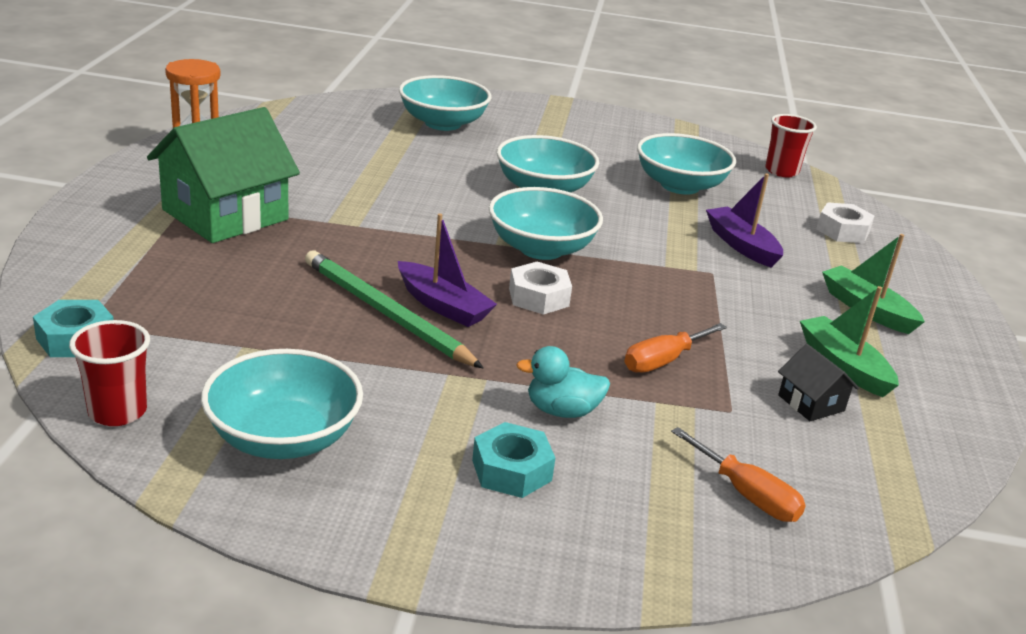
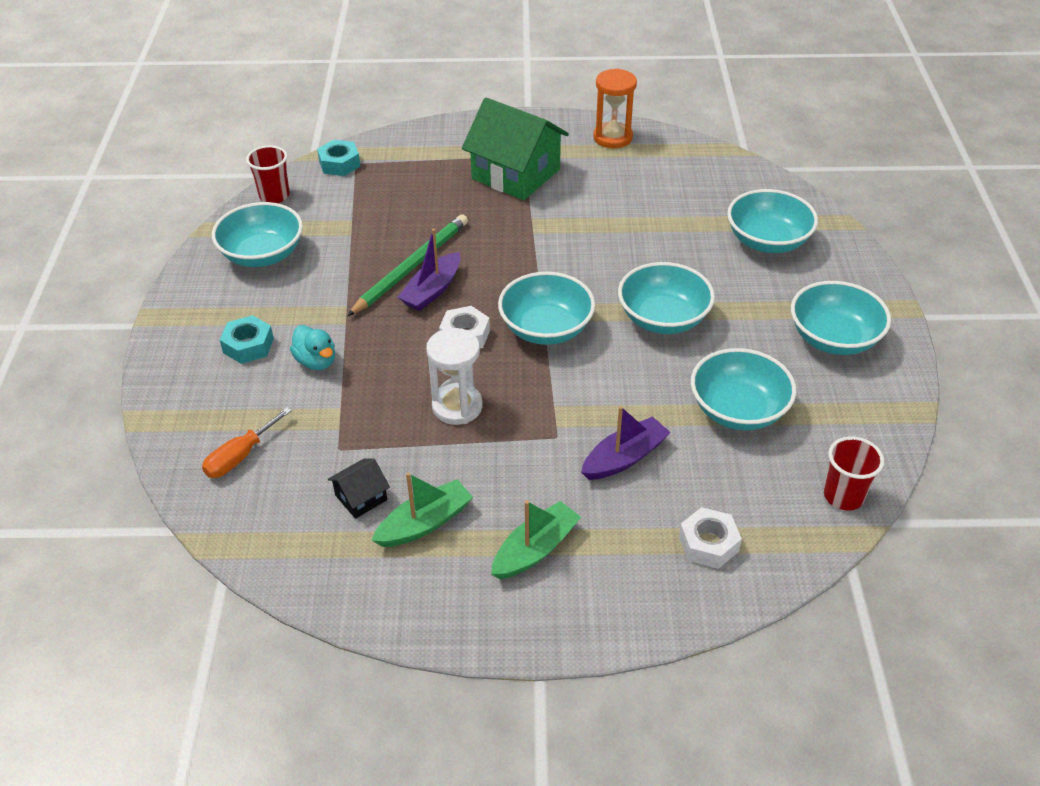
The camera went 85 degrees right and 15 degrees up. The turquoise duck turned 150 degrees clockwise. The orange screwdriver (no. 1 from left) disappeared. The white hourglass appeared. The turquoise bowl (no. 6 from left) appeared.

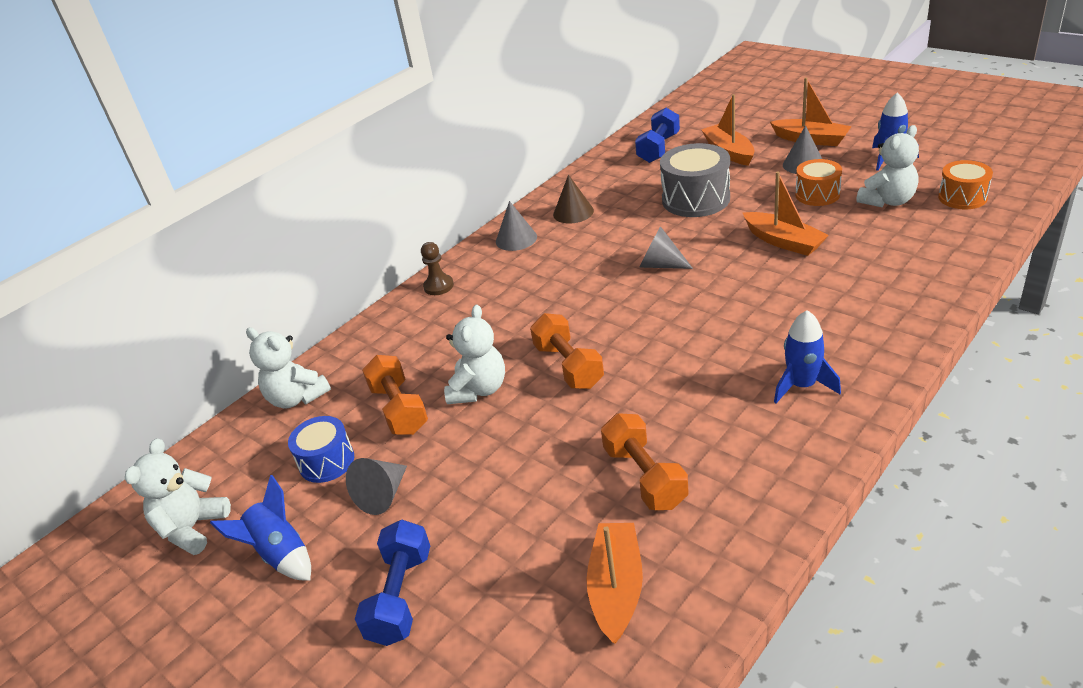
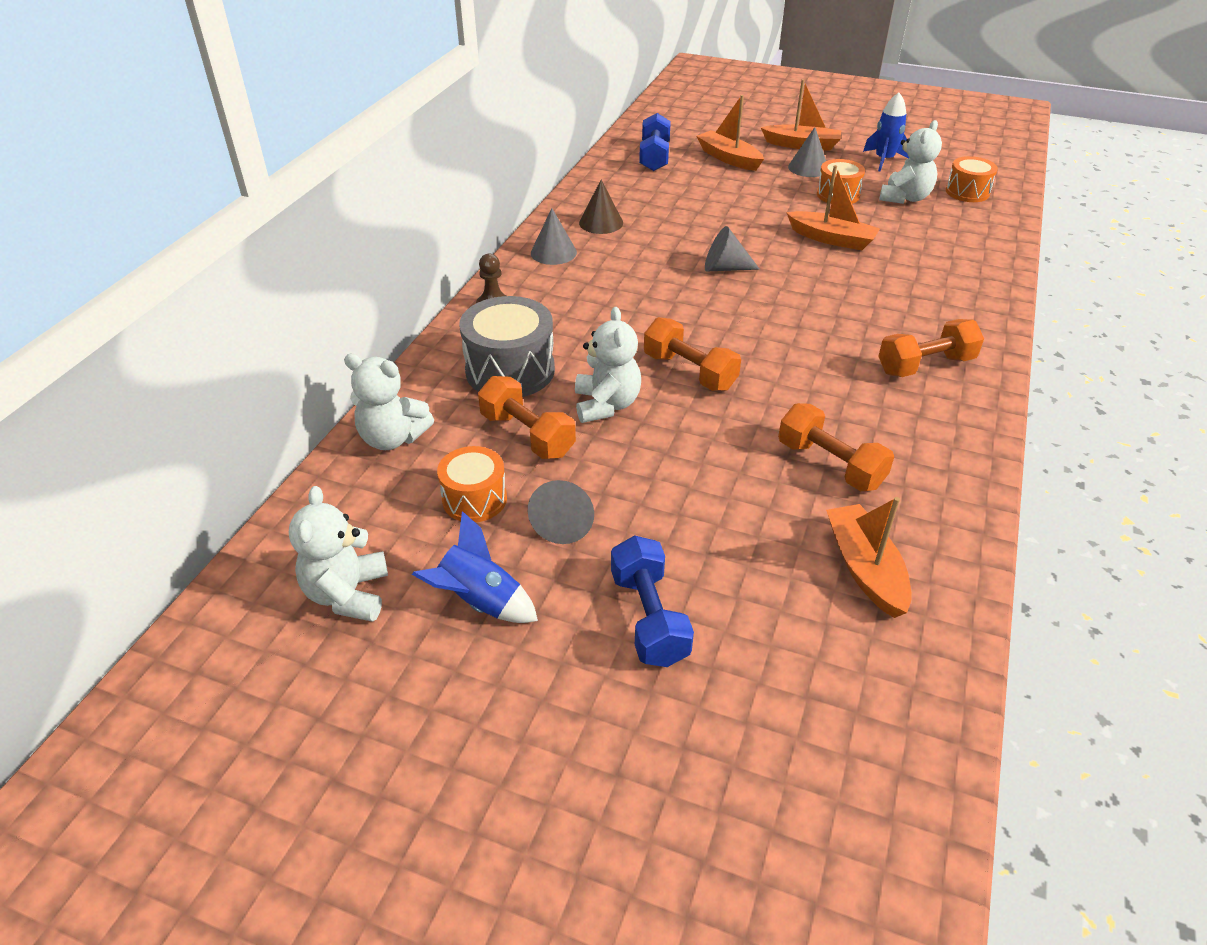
The camera went 25 degrees left and 5 degrees up. The blue drum became the orange drum (no. 1 from left). The grey drum moved. The blue rocket (no. 2 from left) was replaced by the orange dumbbell (no. 4 from left).

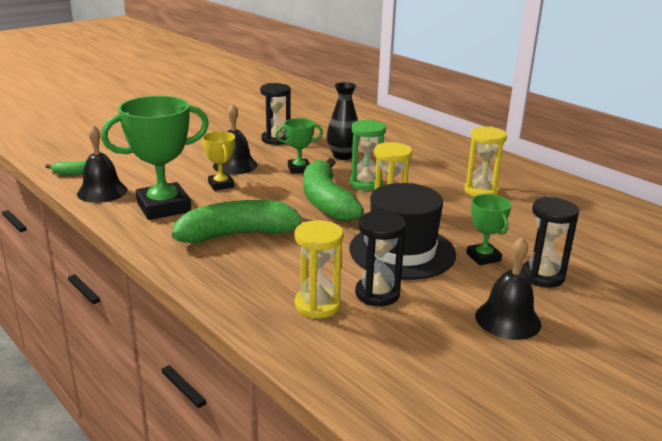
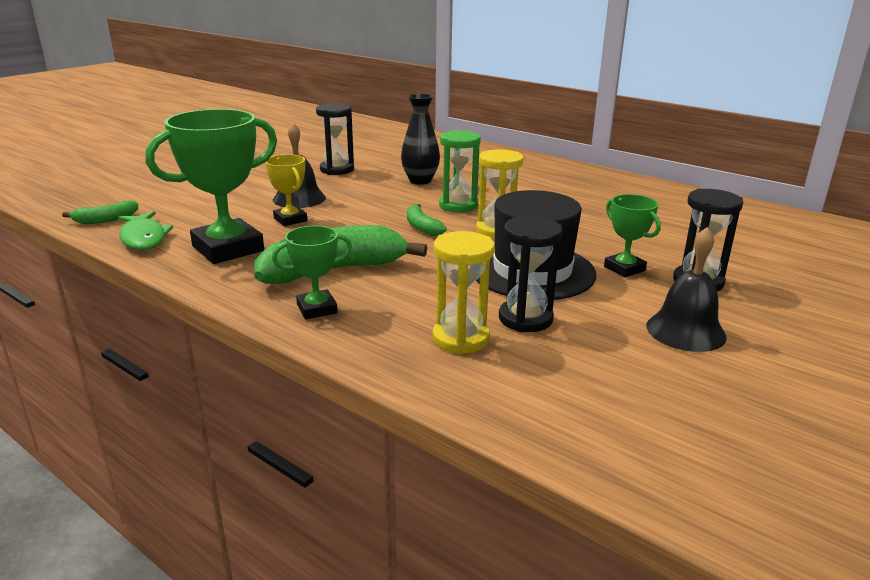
The camera went 10 degrees left and 0 degrees up. The black bell (no. 1 from left) was replaced by the green fish. The green trophy (no. 2 from left) moved. The green banana (no. 3 from left) changed to 0.48 times the size. The yellow hourglass (no. 3 from left) disappeared.

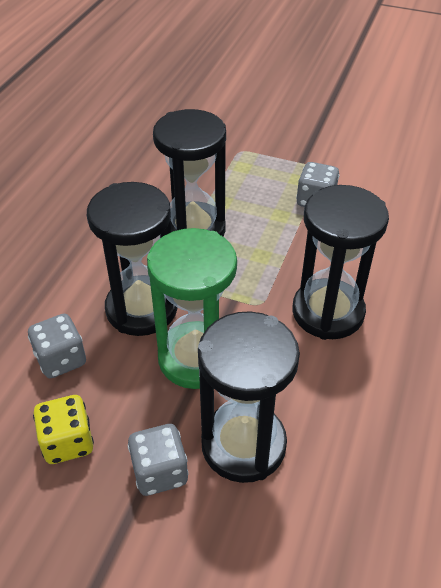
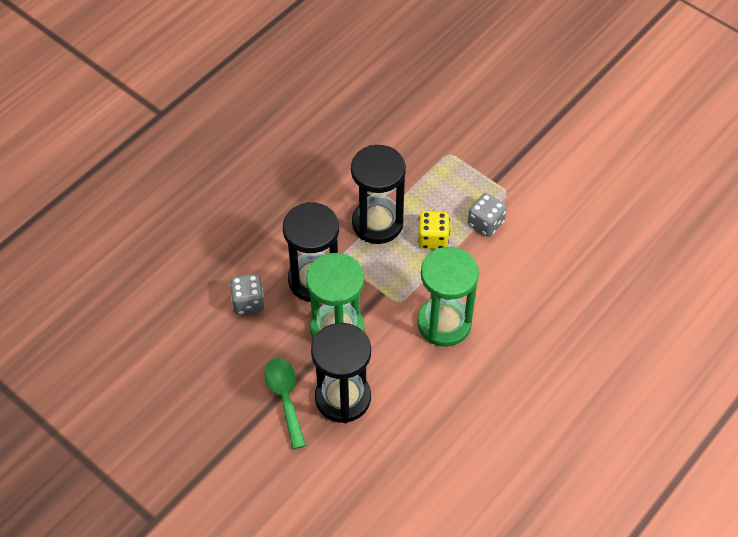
The camera went 20 degrees right and 10 degrees up. The yellow dice moved. The grey dice (no. 2 from left) was replaced by the green spoon. The black hourglass (no. 4 from left) became the green hourglass (no. 2 from left).

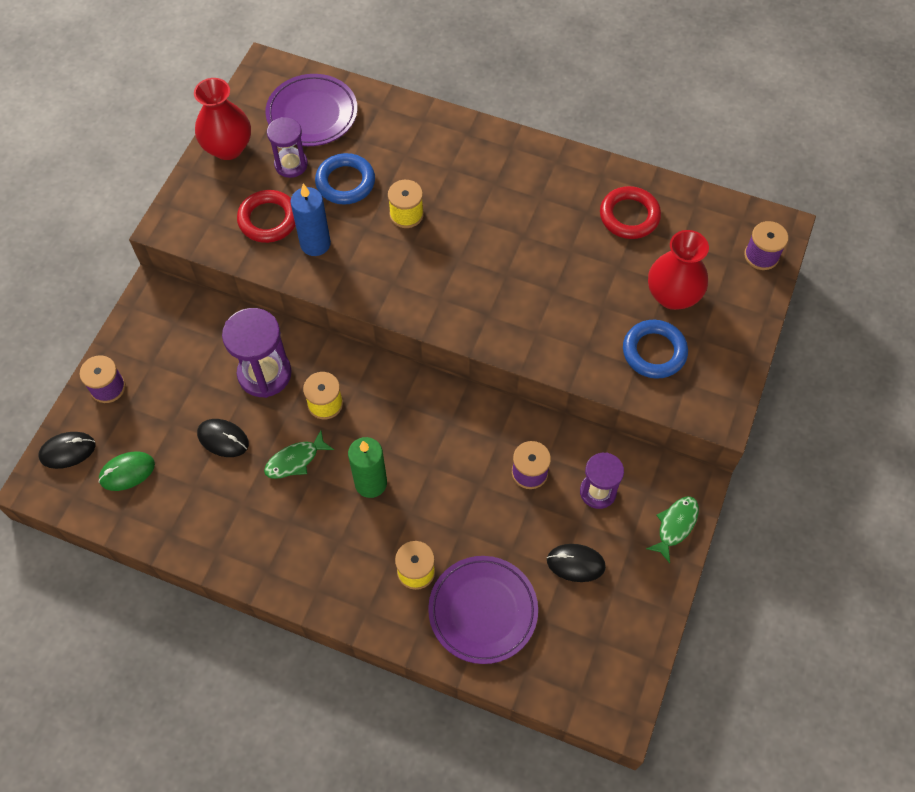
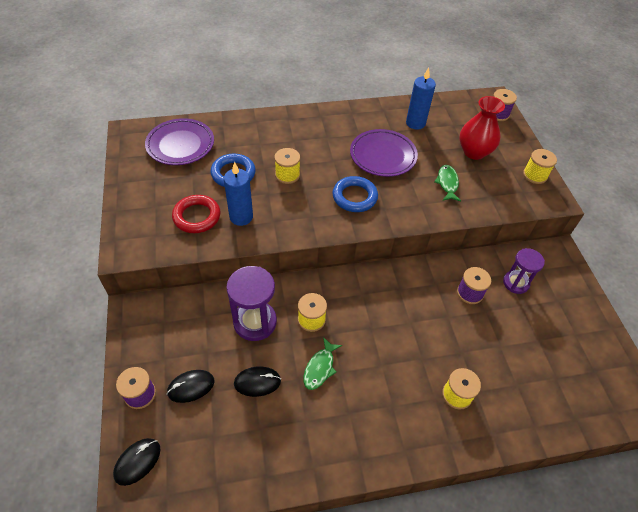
The camera went 35 degrees left and 10 degrees down. The green mouse disappeared. The red vase (no. 1 from left) disappeared. The purple hourglass (no. 2 from left) disappeared. The green candle disappeared. The purple plate (no. 2 from left) moved. The black mouse (no. 3 from left in the first image) moved. The red ring (no. 2 from left) was replaced by the blue candle (no. 2 from left). The blue ring (no. 2 from left) moved. The green fish (no. 2 from left) moved. The yellow spool (no. 4 from left) appeared.

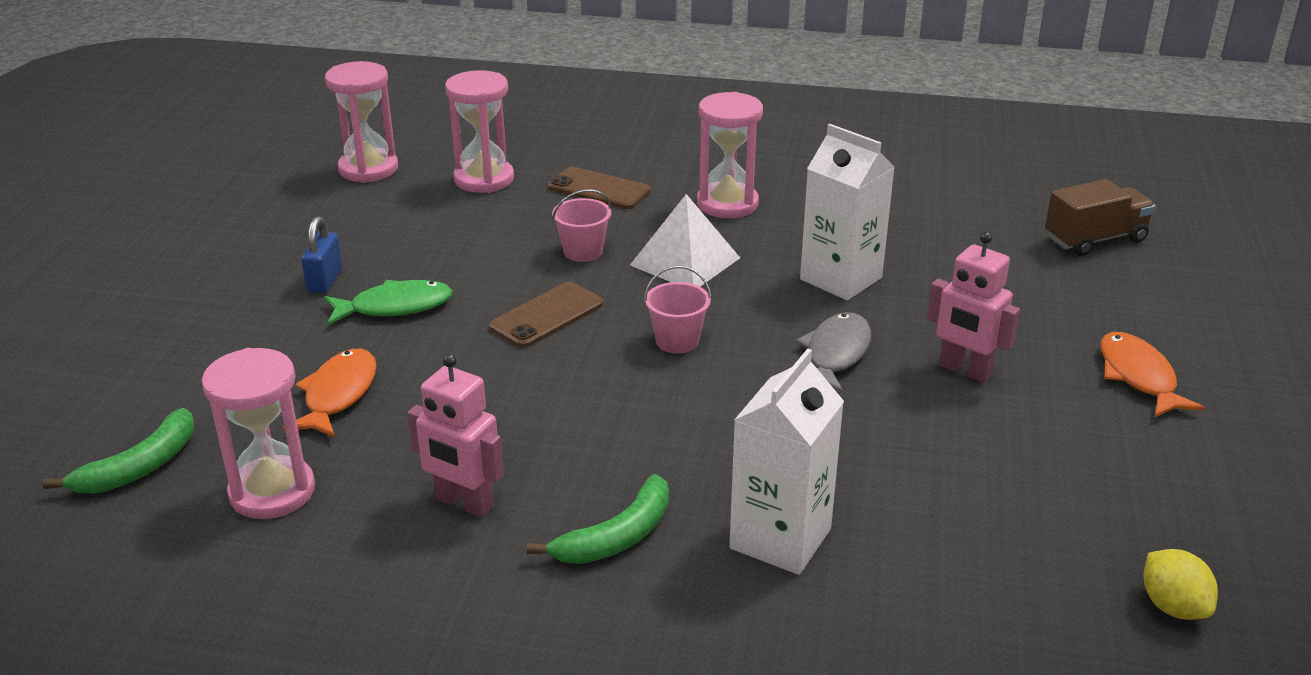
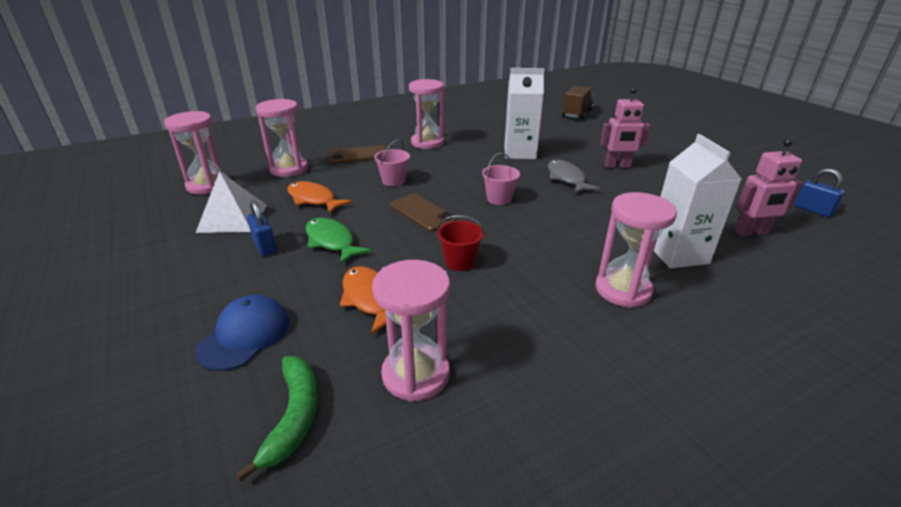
The camera went 40 degrees left and 0 degrees up. The green fish turned 75 degrees counterclockwise. The pink robot (no. 1 from left in the first image) moved. The brown phone (no. 1 from left in the first image) turned 45 degrees counterclockwise. The green banana (no. 2 from left) was replaced by the pink hourglass (no. 5 from left). The white pyramid moved. The orange fish (no. 2 from left in the first image) moved. The yellow lemon was replaced by the blue padlock (no. 2 from left). The blue cap appeared. The red bucket appeared.

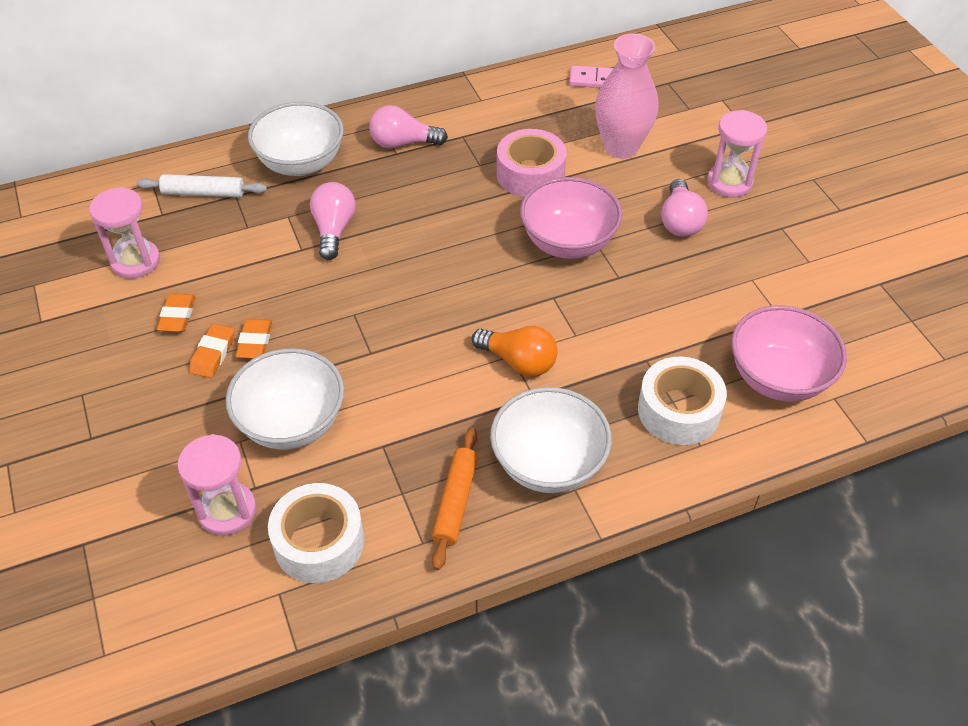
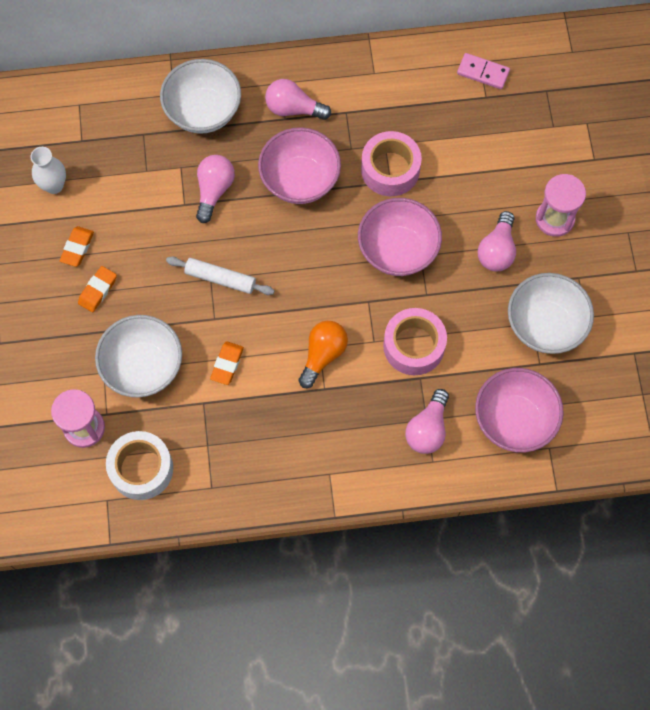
The camera went 15 degrees right and 20 degrees up. The pink hourglass (no. 1 from left) was replaced by the white vase. The white rolling pin moved. The orange eraser (no. 3 from left) moved. The orange rolling pin disappeared. The orange light bulb turned 105 degrees counterclockwise. The white bowl (no. 3 from left) moved. The pink vase disappeared. The white tape (no. 2 from left) was replaced by the pink light bulb (no. 3 from left). The pink bowl (no. 1 from left) appeared. The pink tape (no. 2 from left) appeared.

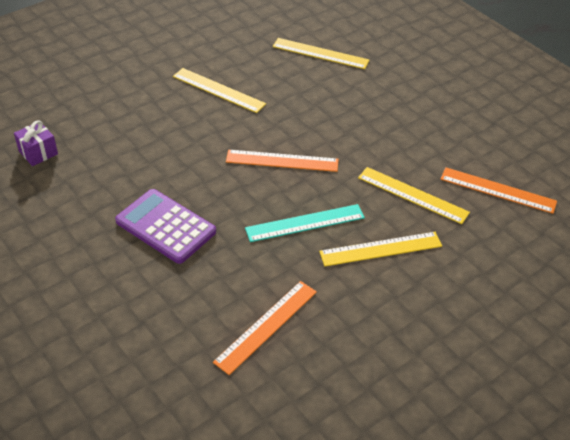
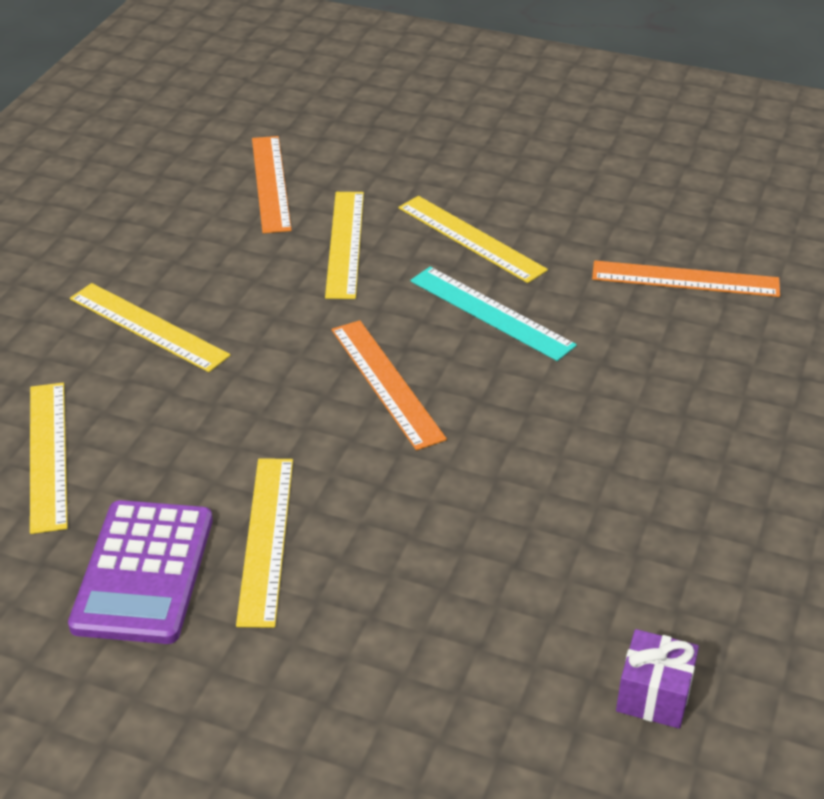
The camera went 120 degrees left and 5 degrees down. The purple calculator moved. The yellow ruler (no. 2 from left) appeared.

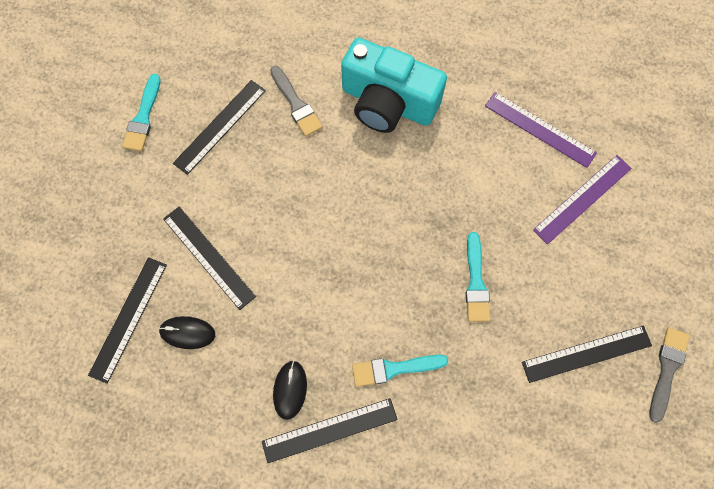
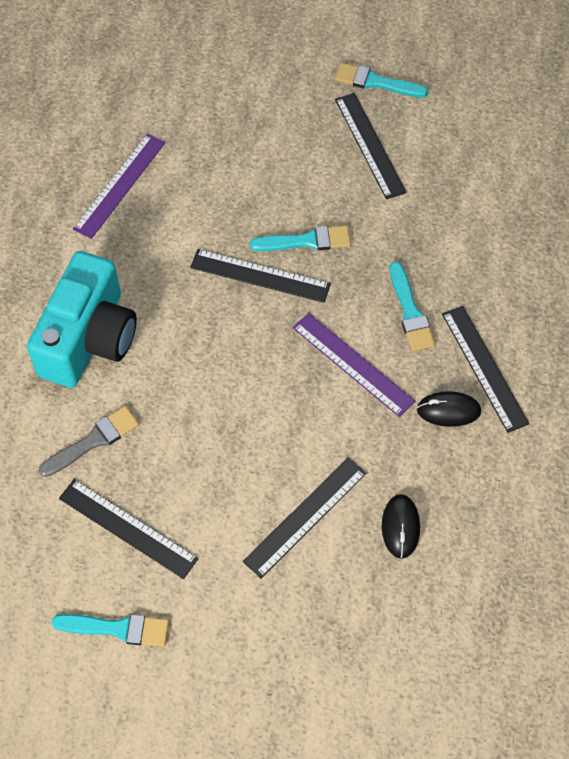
The camera went 95 degrees left and 10 degrees down. The black ruler (no. 1 from left in the first image) moved. The purple ruler (no. 2 from left) moved. The grey brush (no. 2 from left) became the turquoise brush (no. 3 from left).

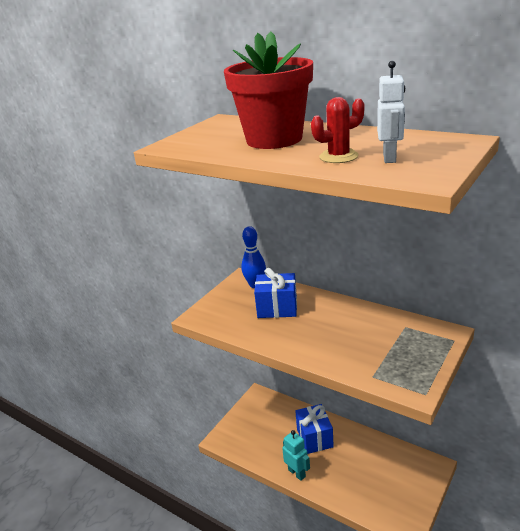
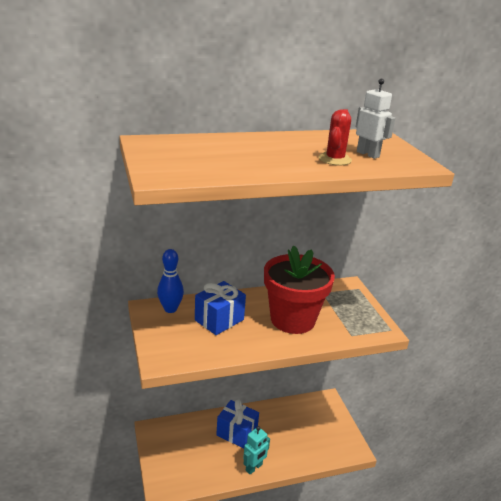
The camera went 55 degrees left and 0 degrees up. The red flower pot moved. The turquoise robot turned 135 degrees clockwise.

